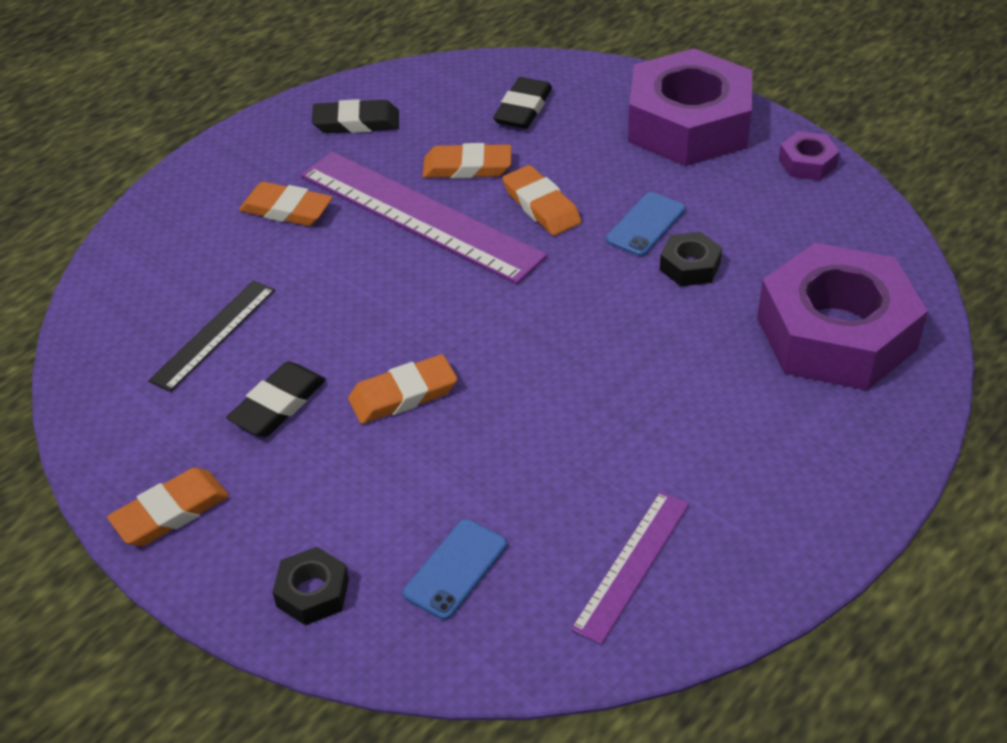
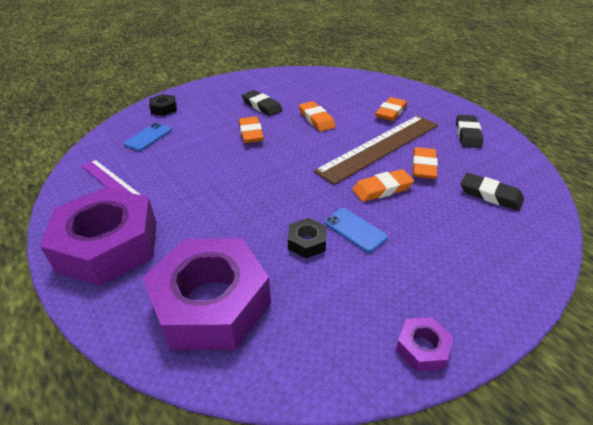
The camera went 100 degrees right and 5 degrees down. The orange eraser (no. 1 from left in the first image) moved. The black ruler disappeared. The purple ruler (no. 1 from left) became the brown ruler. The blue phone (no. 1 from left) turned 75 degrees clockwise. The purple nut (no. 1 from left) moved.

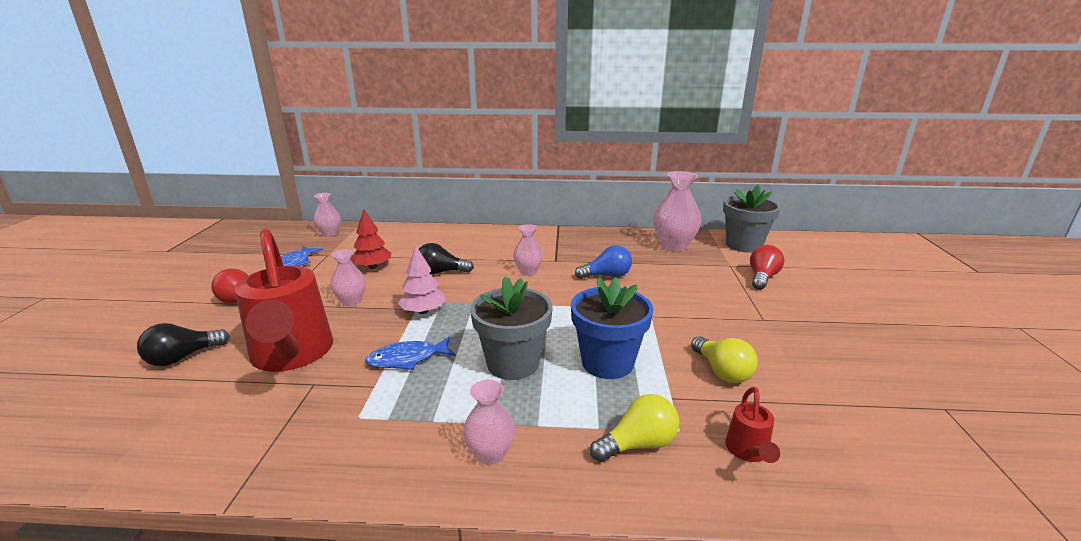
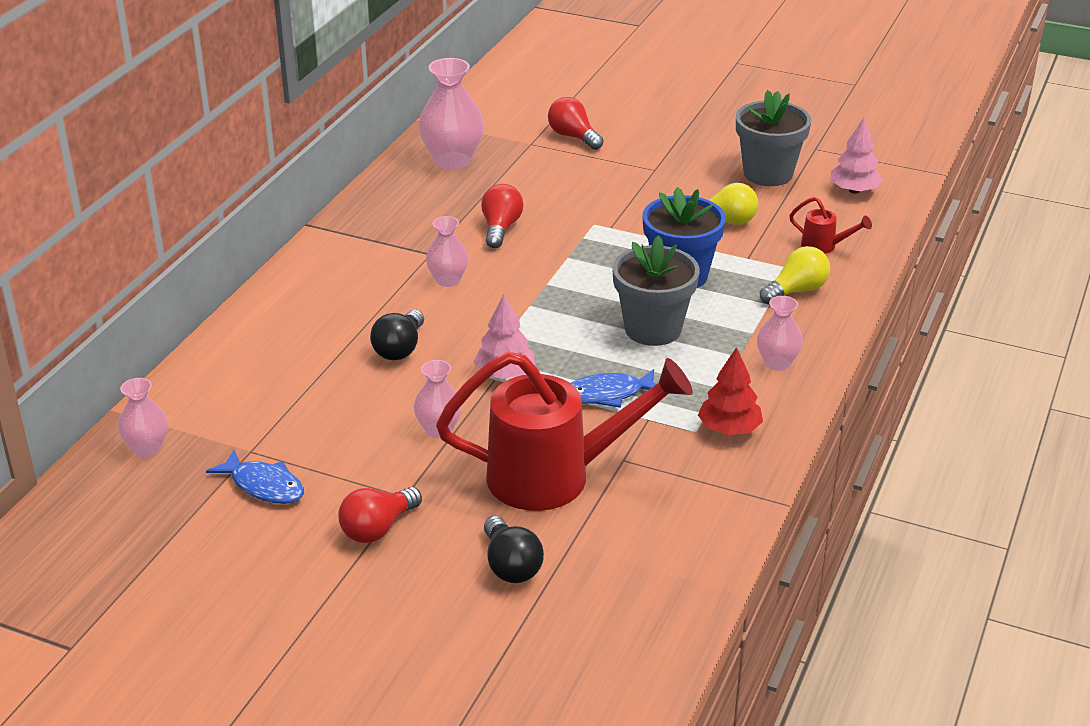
The camera went 70 degrees left and 10 degrees up. The red tree moved. The blue fish (no. 2 from left) turned 75 degrees clockwise. The blue light bulb became the red light bulb (no. 2 from left). The yellow light bulb (no. 1 from left in the first image) turned 60 degrees clockwise. The grey flower pot (no. 2 from left) moved. The pink tree (no. 2 from left) appeared.

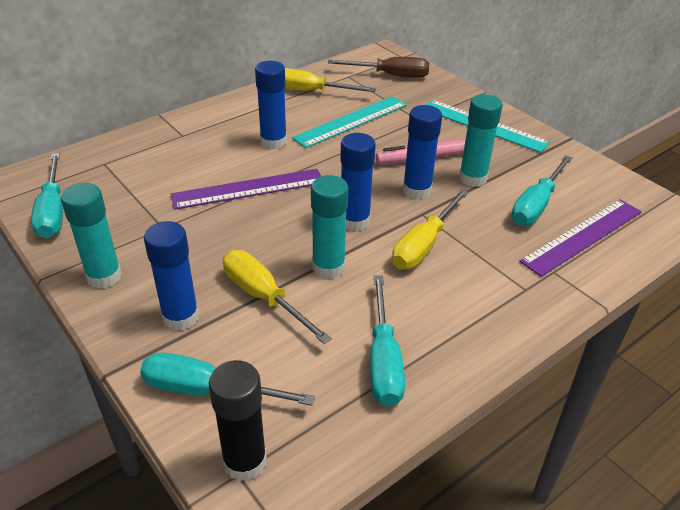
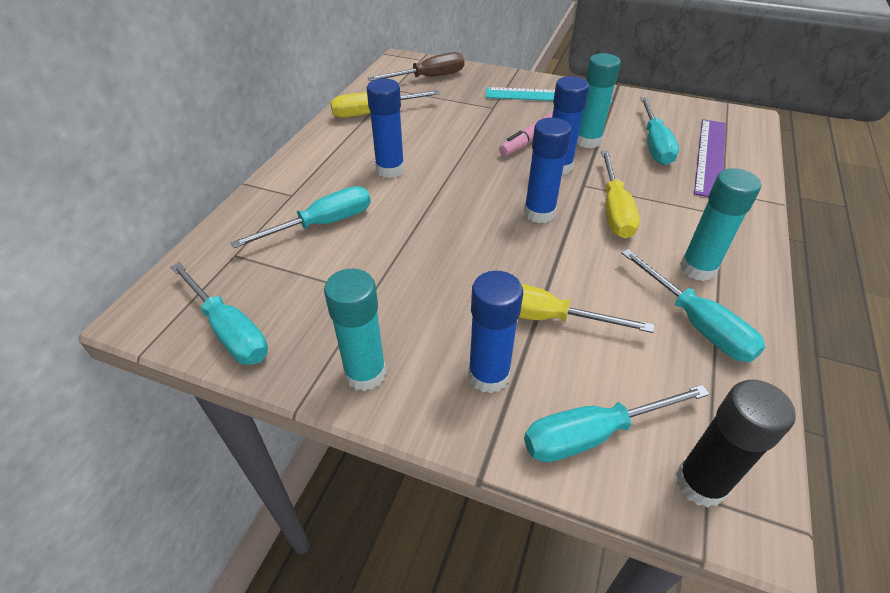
The camera went 30 degrees left and 5 degrees up. The purple ruler (no. 1 from left) disappeared. The turquoise ruler (no. 1 from left) disappeared. The turquoise glue stick (no. 2 from left in the first image) moved. The turquoise screwdriver (no. 2 from left) appeared.

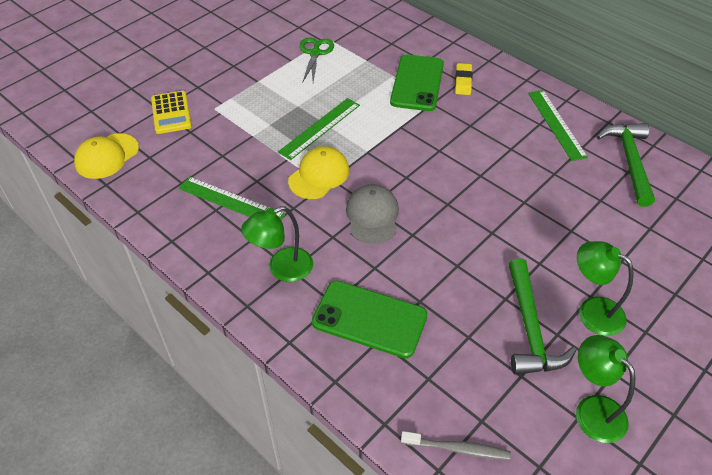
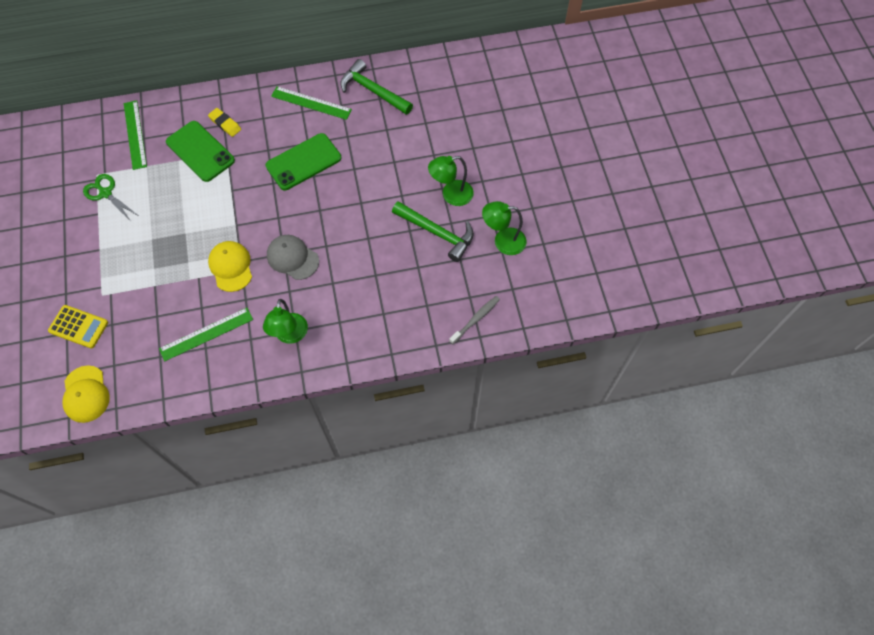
The camera went 55 degrees left and 15 degrees up. The green ruler (no. 2 from left in the first image) moved. The green phone (no. 1 from left in the first image) moved.

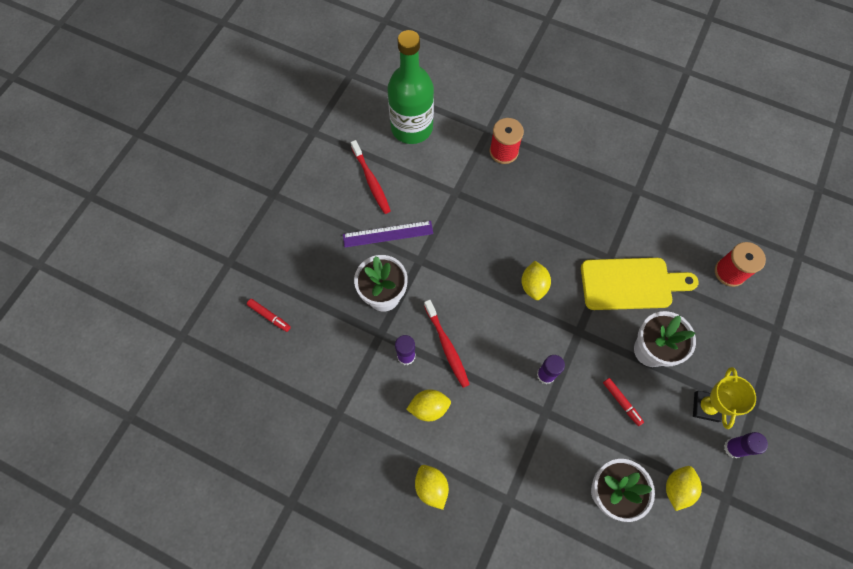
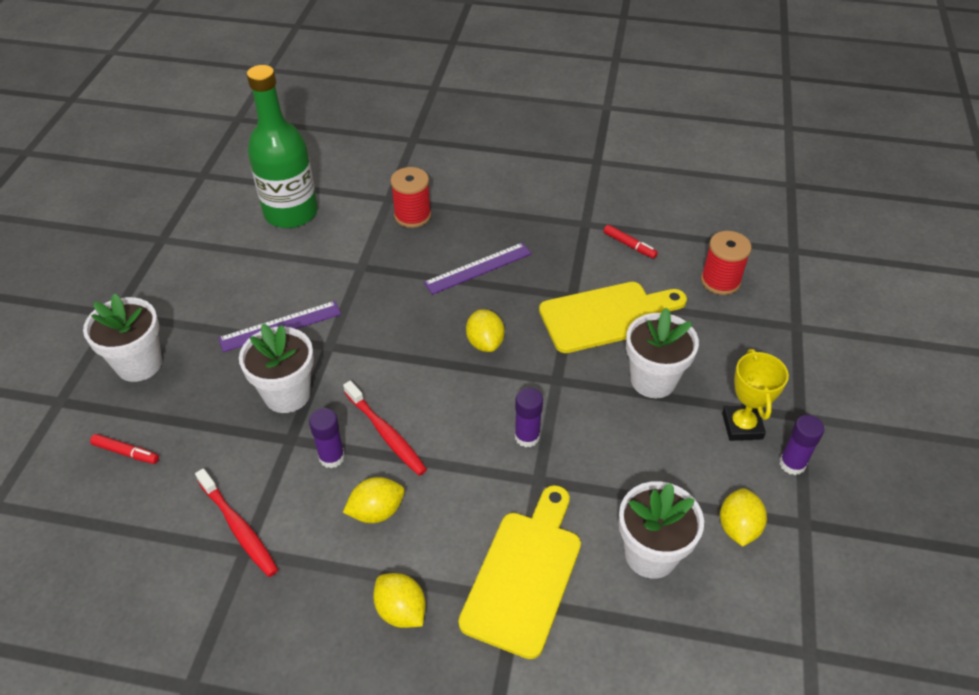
The camera went 15 degrees left and 20 degrees down. The red toothbrush (no. 1 from left) moved. The red marker (no. 2 from left) moved. The white flower pot (no. 1 from left) appeared. The purple ruler (no. 2 from left) appeared. The yellow cutting board (no. 1 from left) appeared.

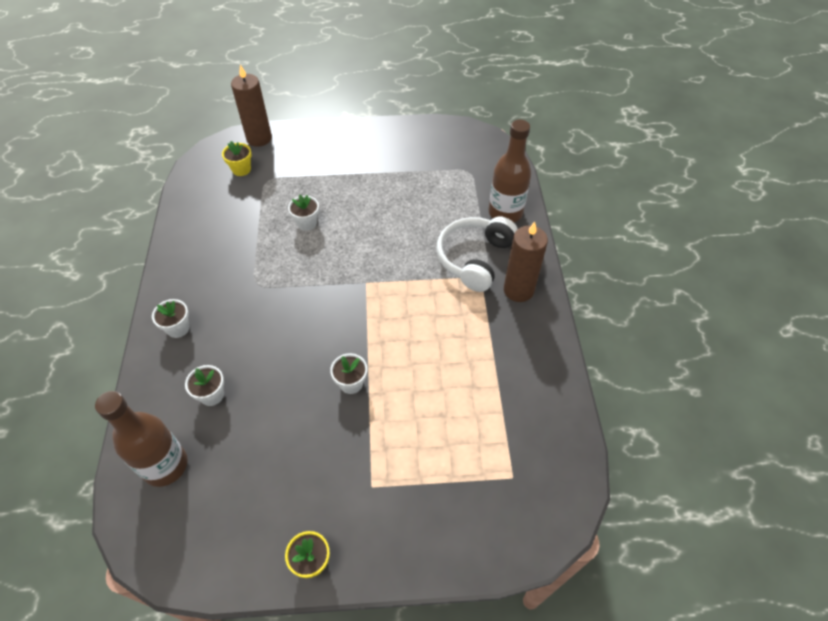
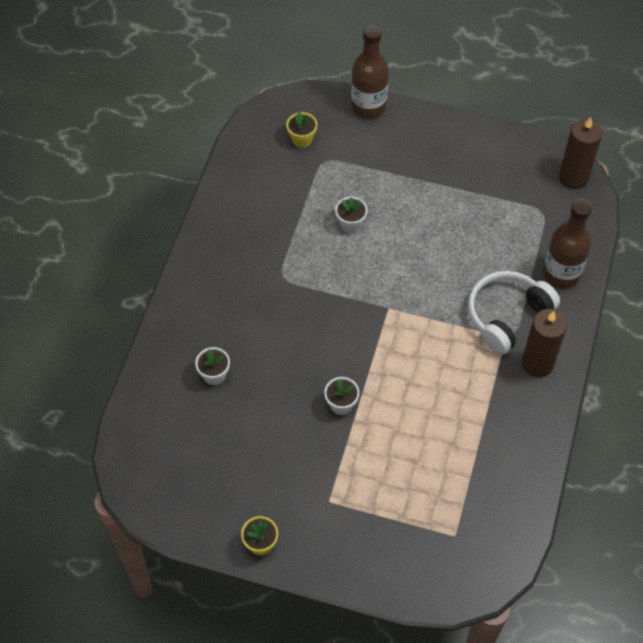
The camera went 20 degrees right and 5 degrees up. The brown bottle (no. 1 from left) moved. The white flower pot (no. 1 from left) disappeared. The brown candle (no. 1 from left in the first image) moved.

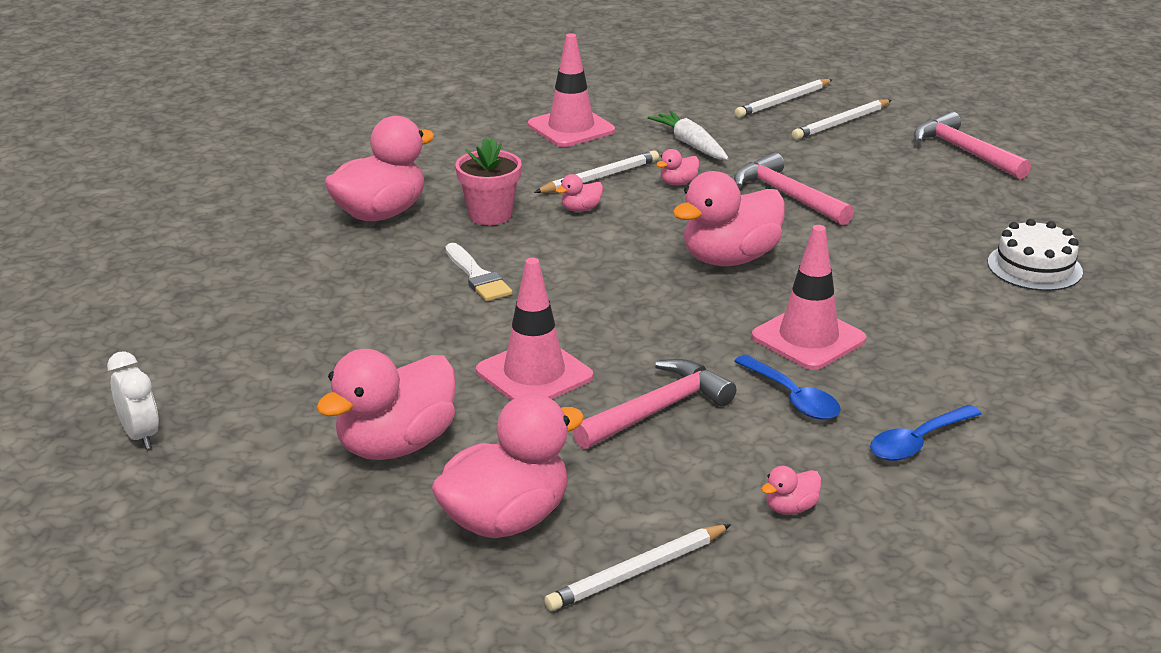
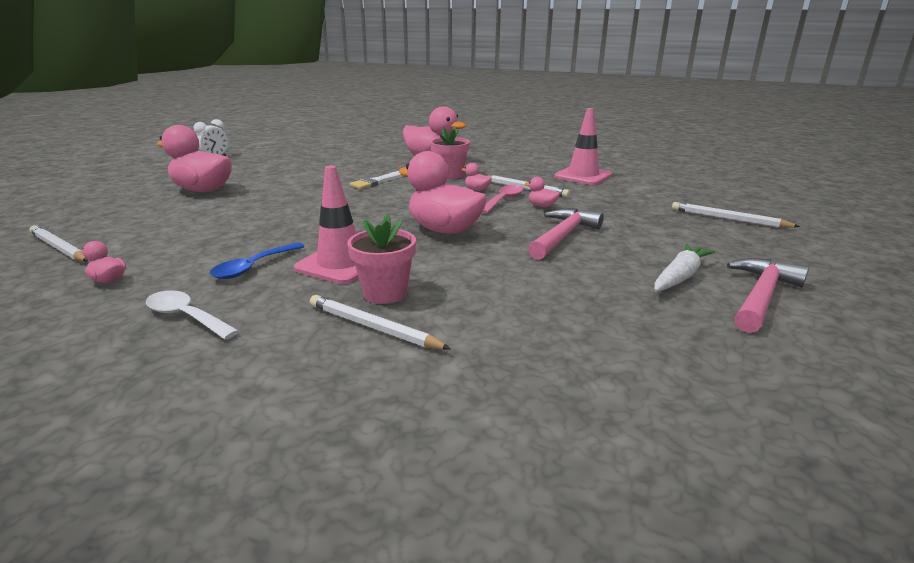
The camera went 70 degrees right and 5 degrees down. The pink duck (no. 3 from left) disappeared. The pink traffic cone (no. 1 from left) disappeared. The pink hammer (no. 1 from left) disappeared. The white carrot moved. The white pencil (no. 4 from left in the first image) moved. The blue spoon (no. 2 from left) became the white spoon. The white cake disappeared. The pink flower pot (no. 1 from left) appeared. The pink spoon appeared.

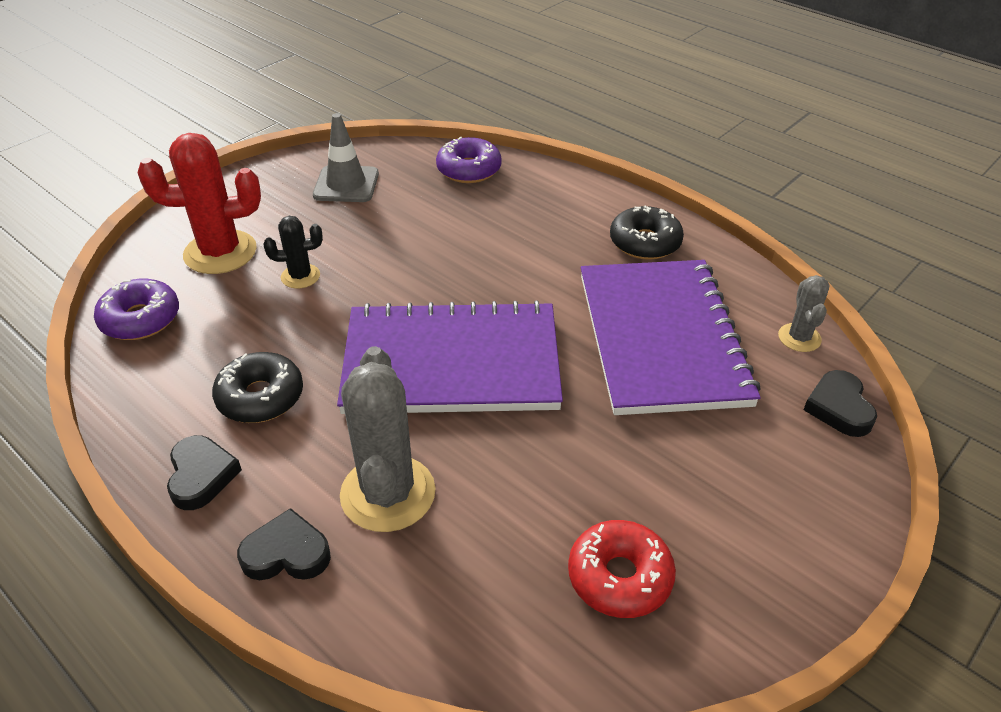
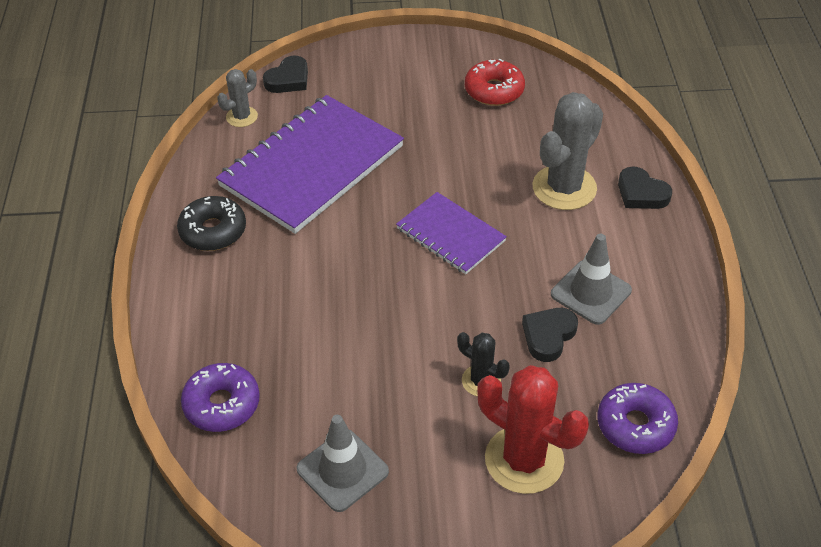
The camera went 135 degrees left and 5 degrees up. The black heart (no. 1 from left in the first image) moved. The black donut (no. 1 from left) was replaced by the grey traffic cone (no. 2 from left). The purple notebook (no. 1 from left in the first image) changed to 0.55 times the size.

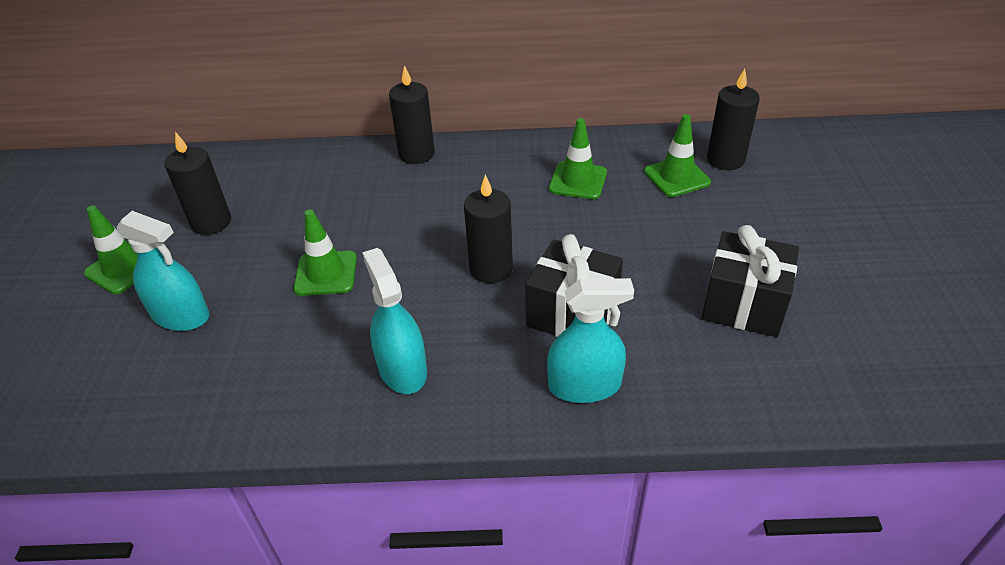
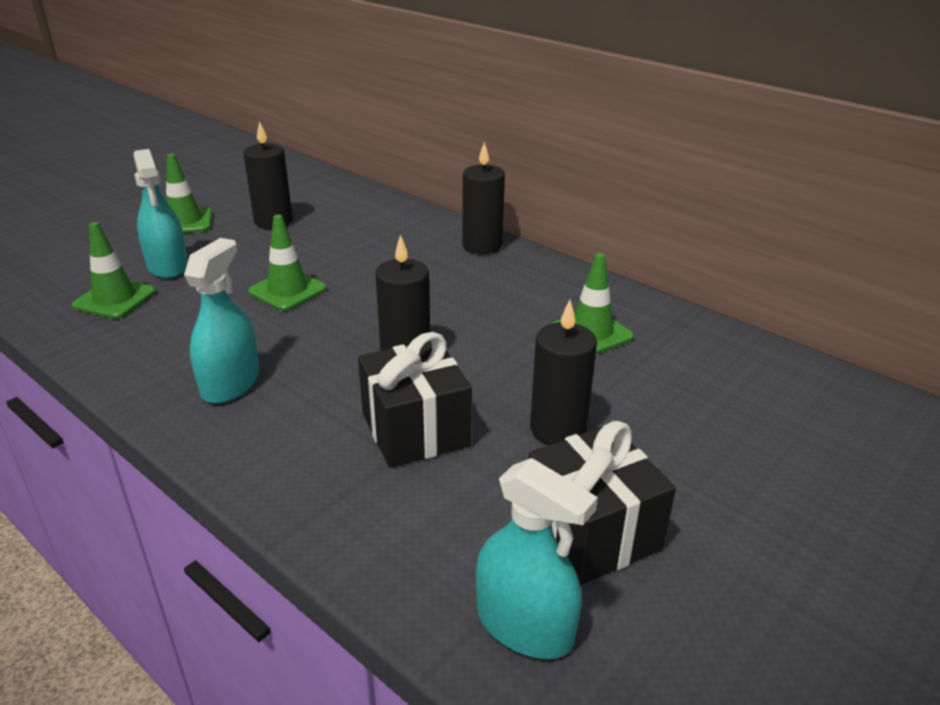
The camera went 40 degrees right and 10 degrees down. The turquoise spray bottle (no. 3 from left) moved. The green traffic cone (no. 4 from left in the first image) moved. The black candle (no. 4 from left) moved.

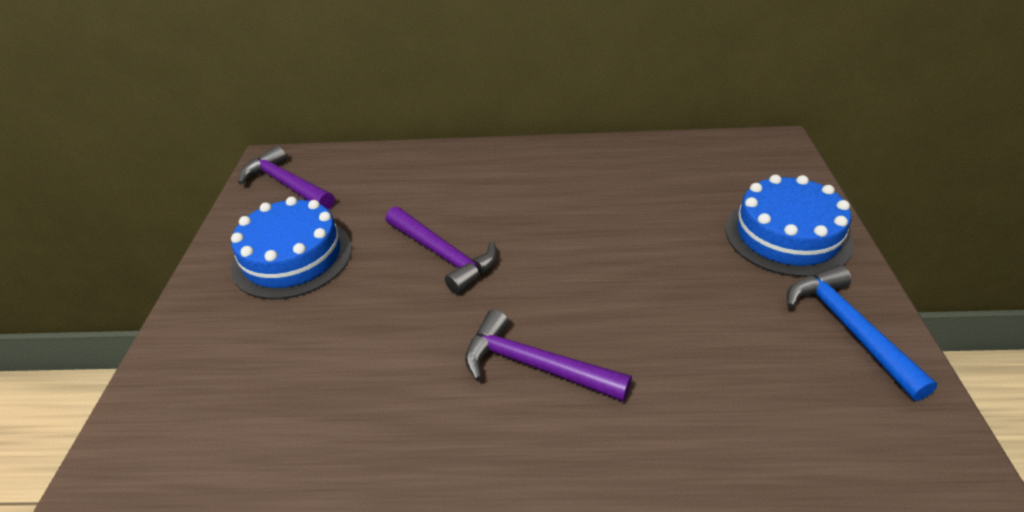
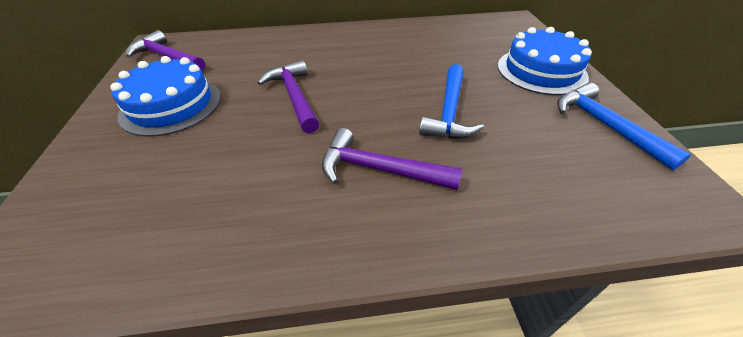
The camera went 10 degrees left and 5 degrees up. The purple hammer (no. 2 from left) turned 150 degrees counterclockwise. The blue hammer (no. 1 from left) appeared.

